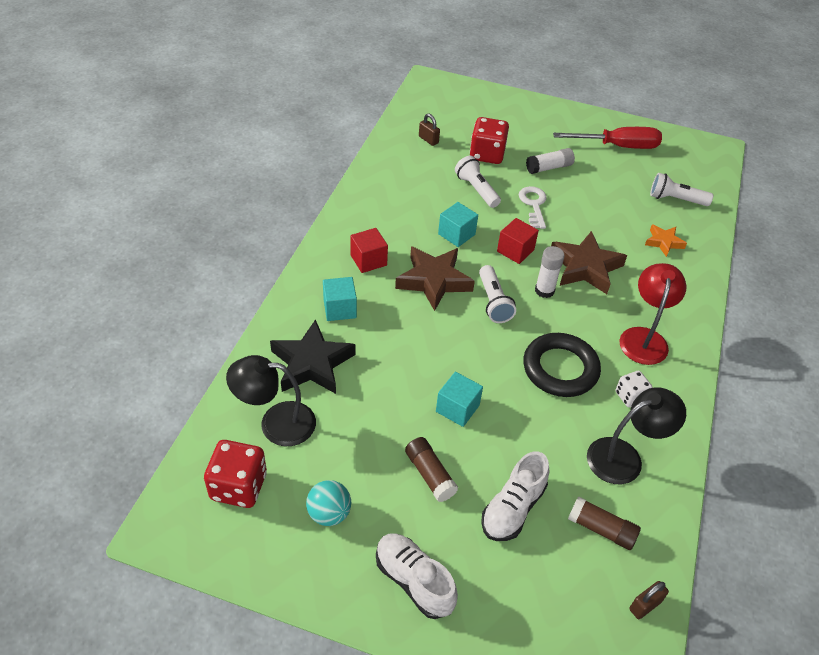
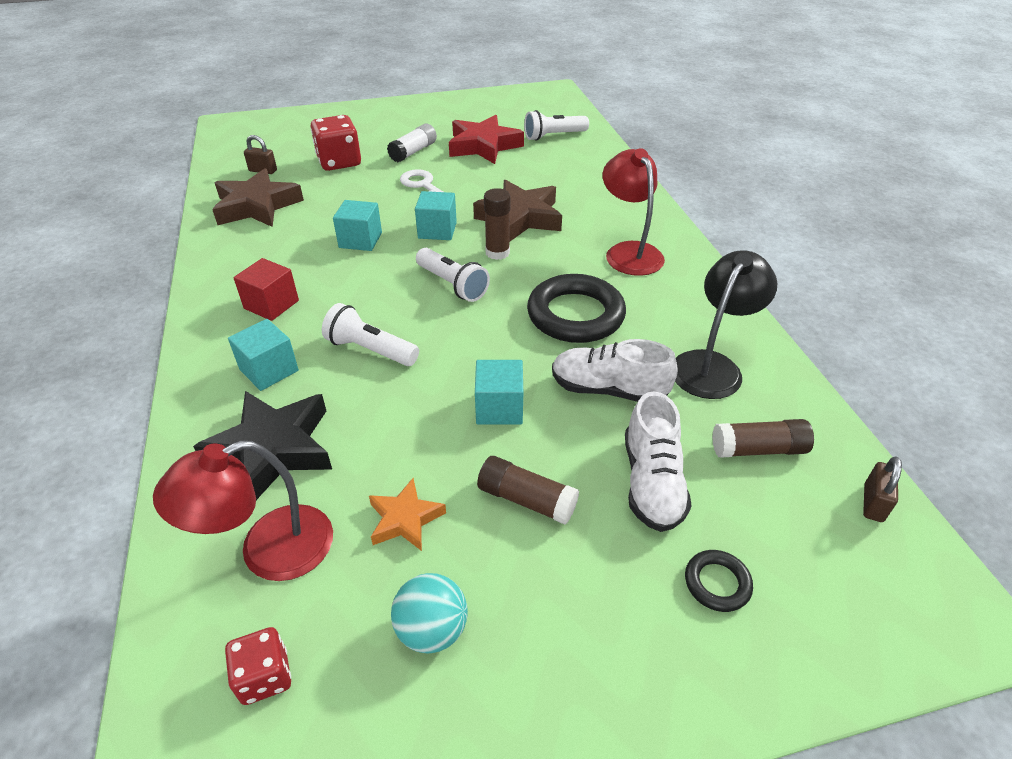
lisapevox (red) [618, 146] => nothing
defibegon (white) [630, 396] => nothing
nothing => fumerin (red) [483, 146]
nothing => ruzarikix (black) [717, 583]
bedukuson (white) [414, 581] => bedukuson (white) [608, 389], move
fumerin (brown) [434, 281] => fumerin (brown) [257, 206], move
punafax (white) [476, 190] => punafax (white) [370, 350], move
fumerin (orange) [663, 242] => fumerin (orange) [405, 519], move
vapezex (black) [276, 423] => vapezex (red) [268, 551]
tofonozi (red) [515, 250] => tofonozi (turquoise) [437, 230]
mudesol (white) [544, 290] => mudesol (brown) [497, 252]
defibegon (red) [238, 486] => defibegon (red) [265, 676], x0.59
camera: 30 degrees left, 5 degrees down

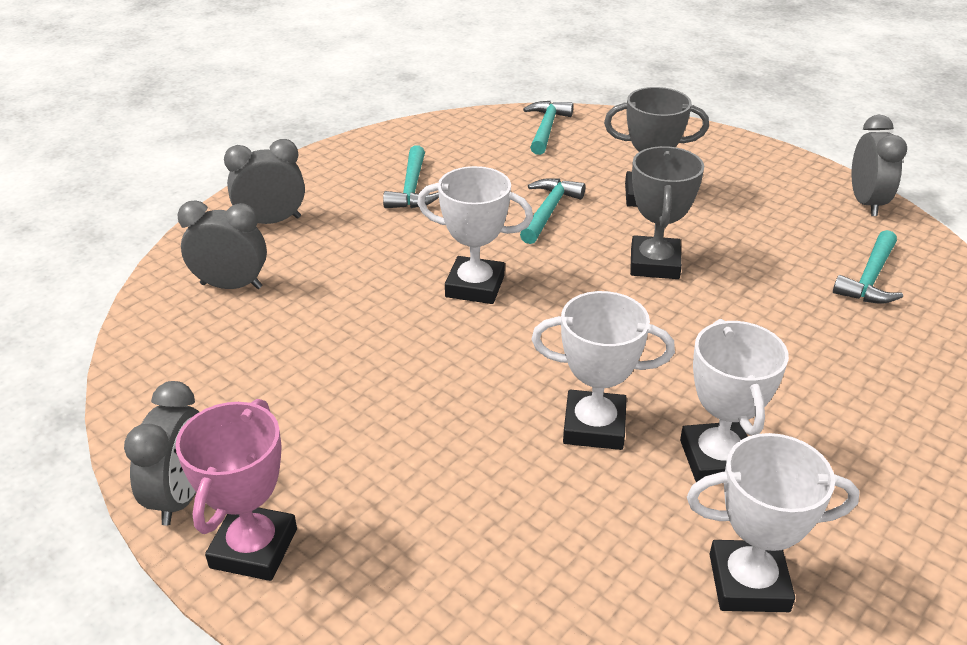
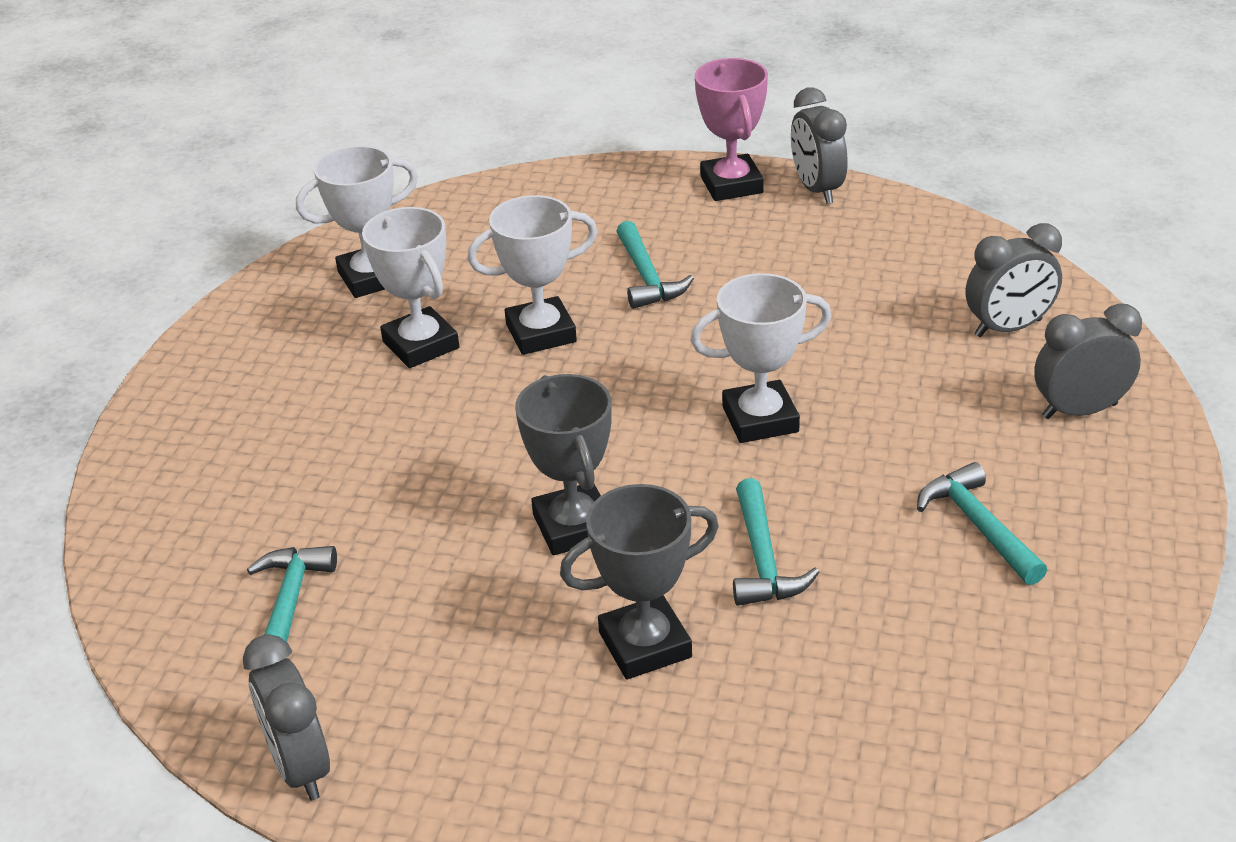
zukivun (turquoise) [546, 128] => zukivun (turquoise) [647, 277], move
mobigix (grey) [271, 221] => mobigix (grey) [1079, 411], 150 degrees counterclockwise
camera: 155 degrees right, 0 degrees up

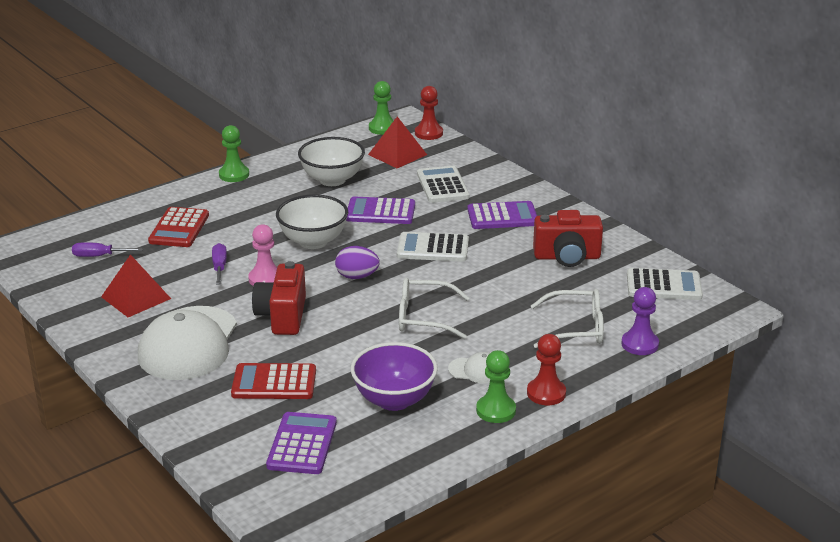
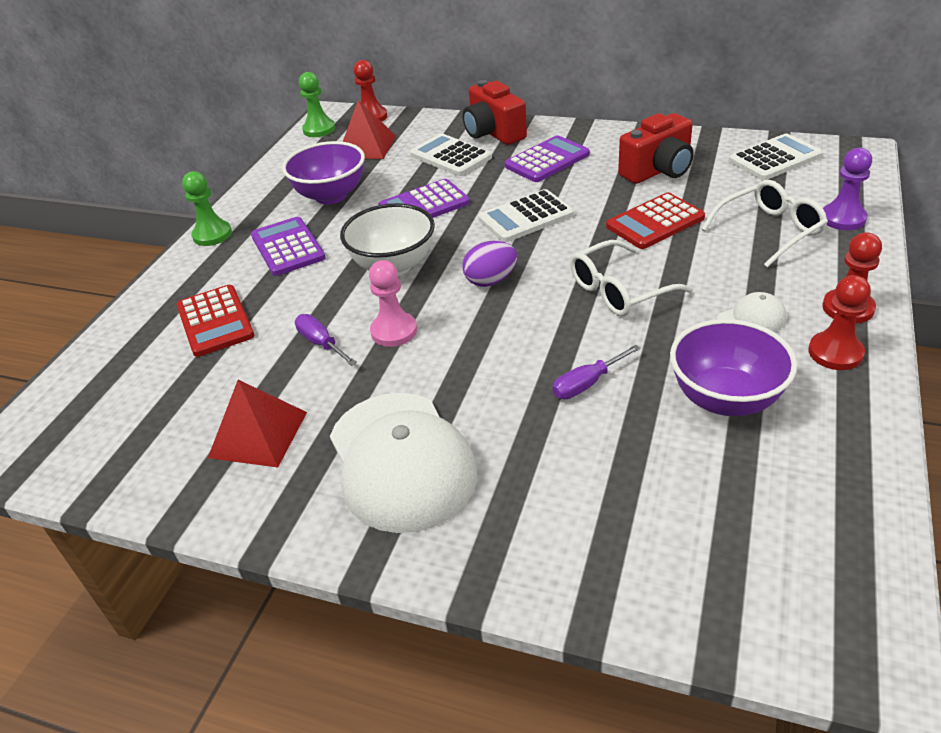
lisapevox (purple) [99, 256] => lisapevox (purple) [586, 384], move
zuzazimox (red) [274, 383] => zuzazimox (red) [655, 222], move
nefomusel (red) [282, 316] => nefomusel (red) [493, 133], move
zuzazimox (purple) [302, 444] => zuzazimox (purple) [288, 247], move
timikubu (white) [332, 180] => timikubu (purple) [331, 195]
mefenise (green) [496, 410] => mefenise (red) [835, 353]
camera: 30 degrees left, 10 degrees up

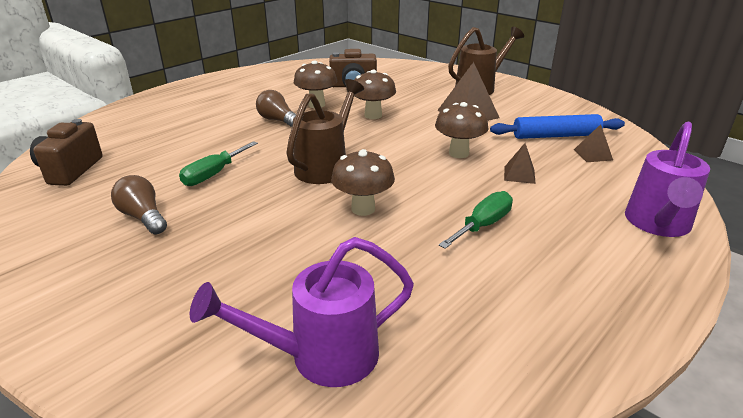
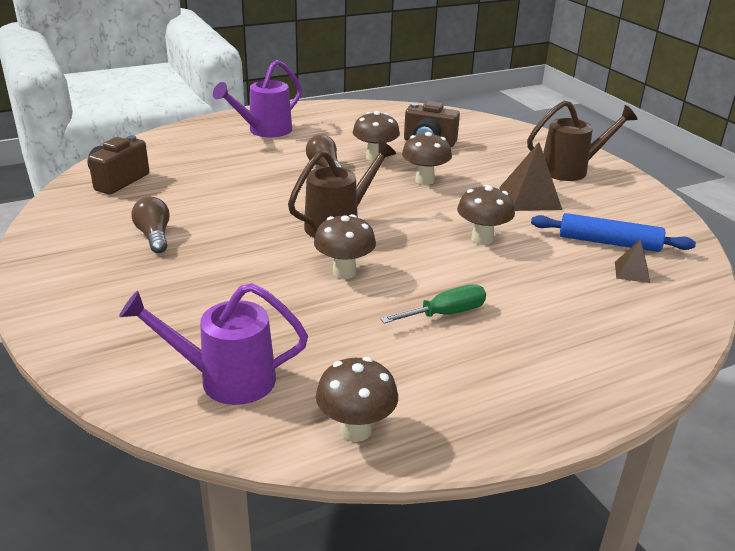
lisapevox (green) [213, 174] => nothing
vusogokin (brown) [519, 174] => nothing
nothing => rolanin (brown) [356, 430]
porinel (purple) [657, 224] => porinel (purple) [265, 131], move
camera: 20 degrees right, 0 degrees up

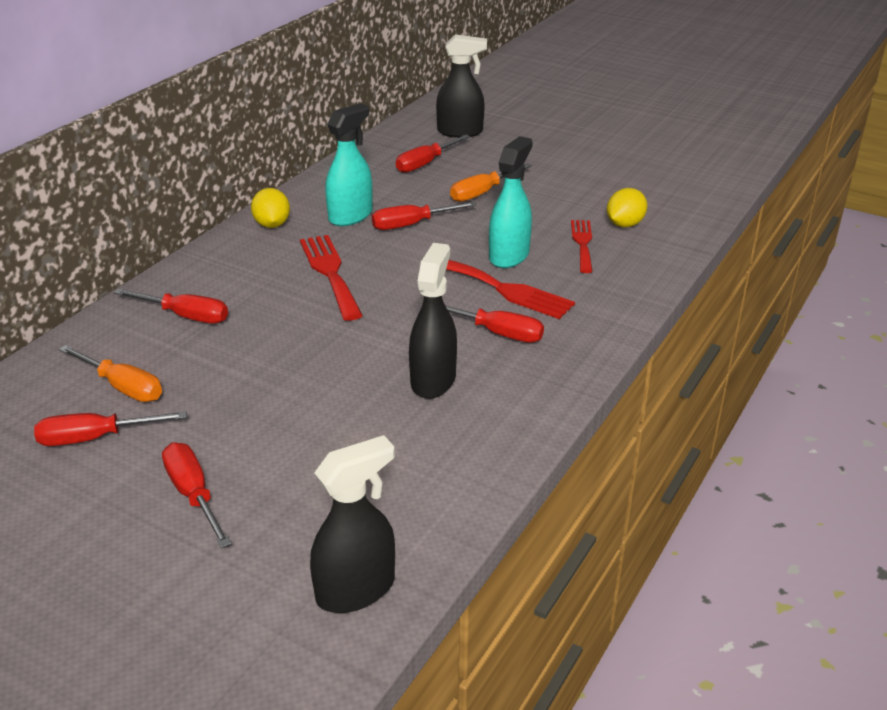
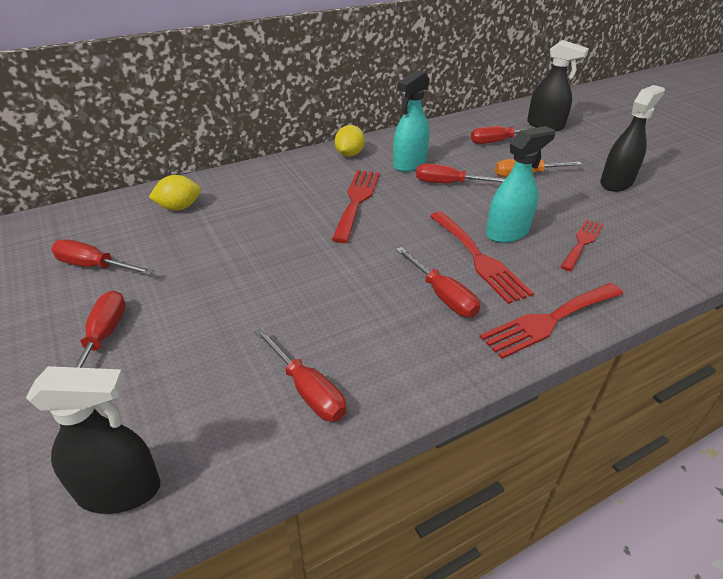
lisapevox (orange) [123, 387] => nothing
nothing => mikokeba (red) [549, 320]
lisapevox (red) [185, 316] => lisapevox (red) [307, 390], move
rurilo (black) [433, 380] => rurilo (black) [616, 183], move
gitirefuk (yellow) [624, 224] => gitirefuk (yellow) [179, 207], move
rurilo (turquoise) [351, 216] => rurilo (turquoise) [409, 164], 150 degrees clockwise
camera: 30 degrees right, 5 degrees up

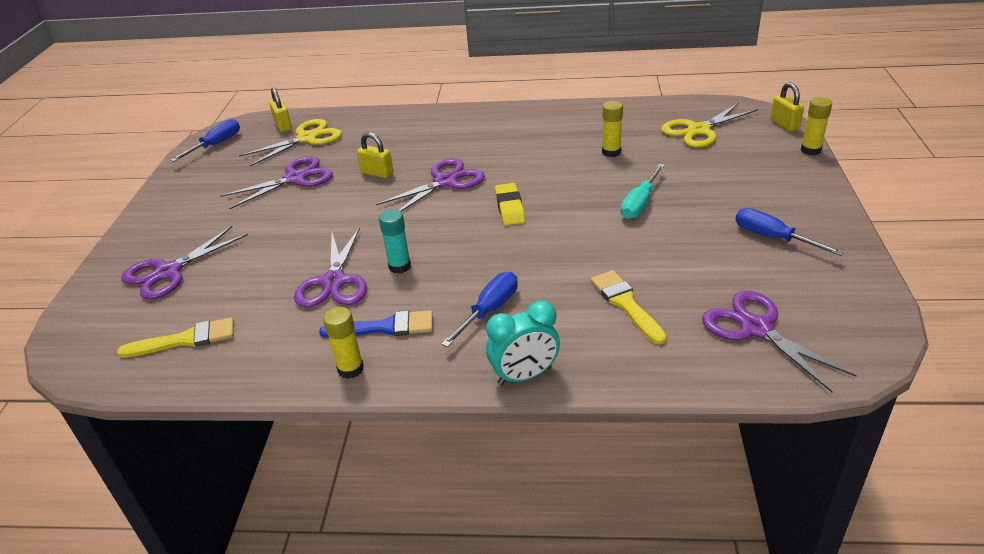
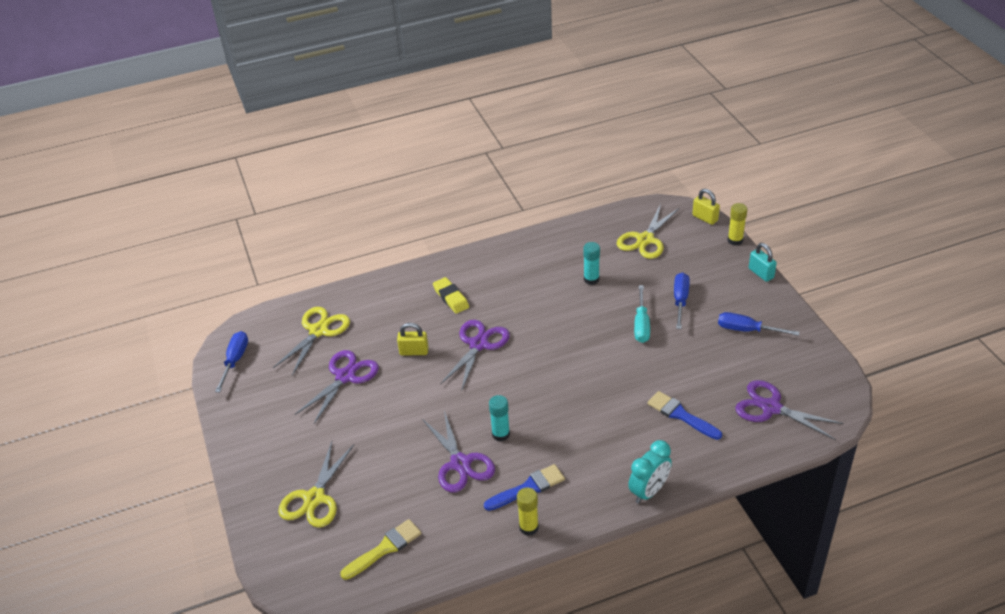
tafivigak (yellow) [283, 126] => nothing
nothing => tafivigak (turquoise) [761, 273]
lisapevox (blue) [489, 310] => lisapevox (blue) [680, 300], move
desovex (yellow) [510, 208] => desovex (yellow) [451, 298], move
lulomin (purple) [168, 272] => lulomin (yellow) [314, 498]
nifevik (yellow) [626, 304] => nifevik (blue) [681, 415]
mudesol (yellow) [611, 152] => mudesol (turquoise) [591, 279]
camera: 25 degrees left, 5 degrees up

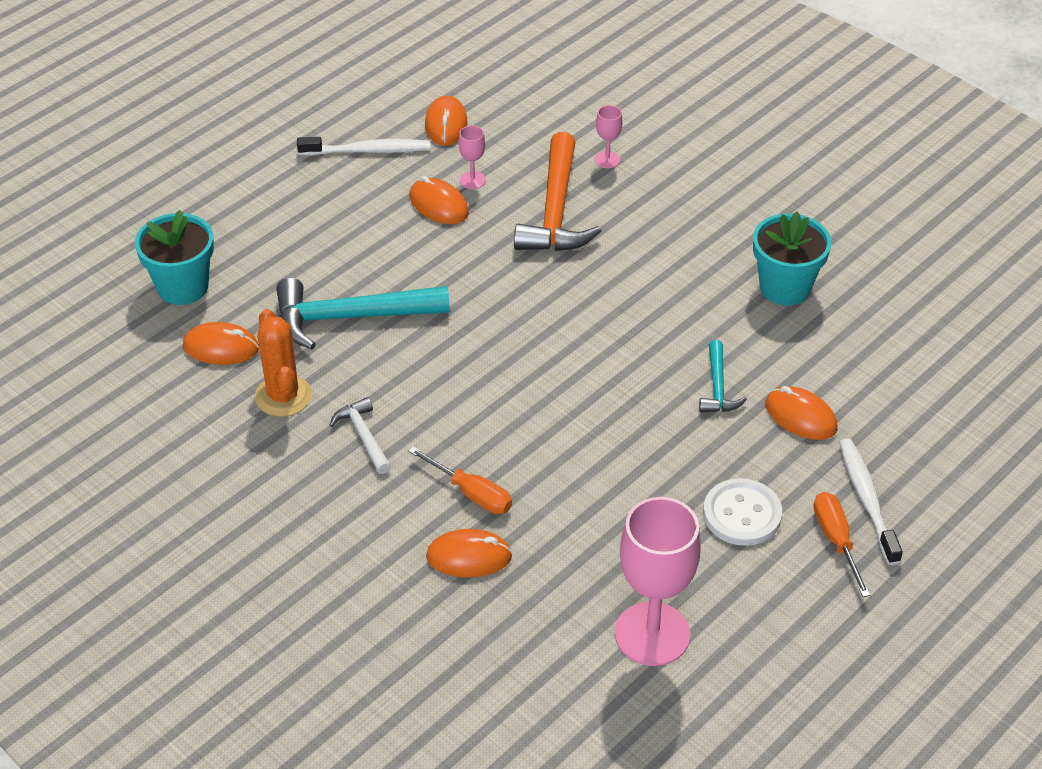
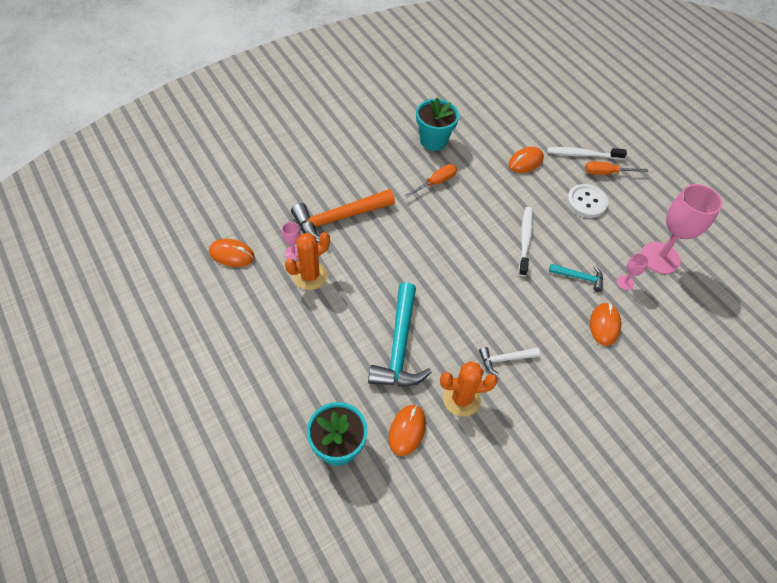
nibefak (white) [368, 150] => nibefak (white) [525, 240], move
lisapevox (orange) [471, 493] => lisapevox (orange) [436, 183], move
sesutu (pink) [607, 159] => sesutu (pink) [625, 282], move
zukivun (turquoise) [718, 387] => zukivun (turquoise) [579, 277], move
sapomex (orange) [438, 205] => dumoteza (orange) [310, 276]
zukivun (orange) [556, 211] => zukivun (orange) [338, 219], 135 degrees clockwise
camera: 80 degrees left, 10 degrees up

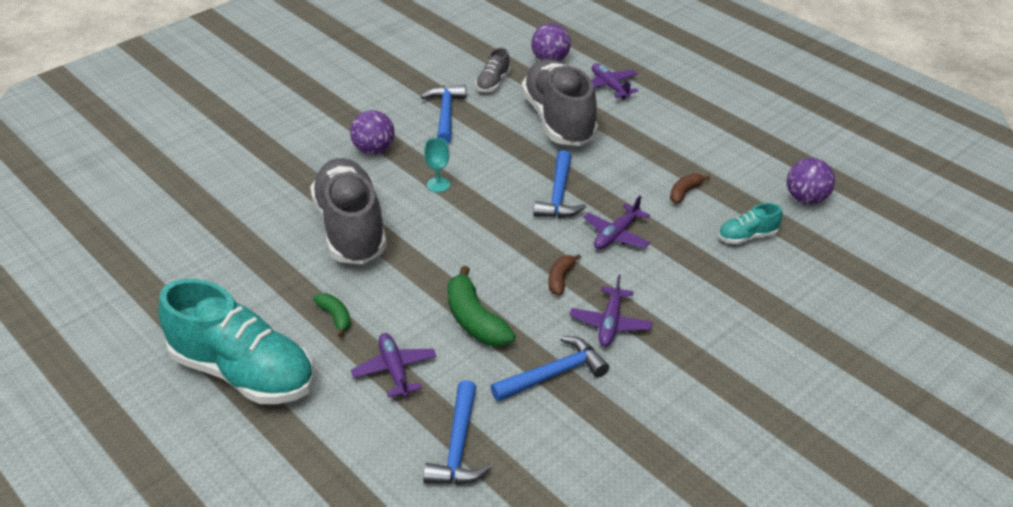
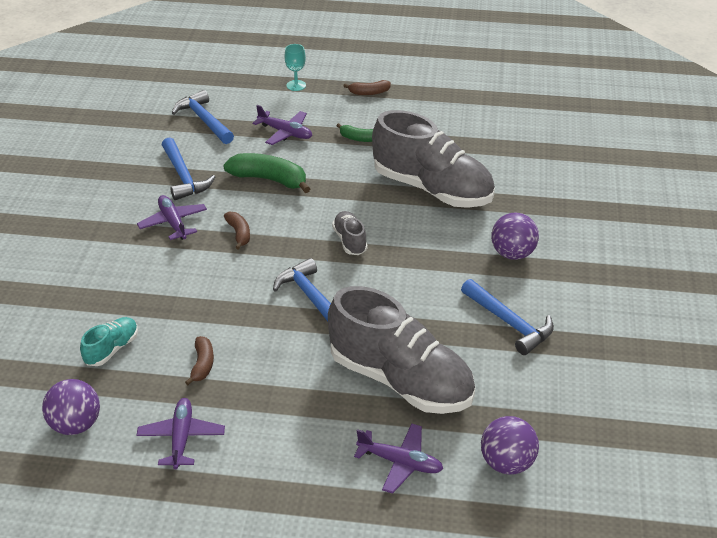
sesutu (turquoise) [438, 185] => sesutu (turquoise) [296, 85], move
bedukuson (grey) [493, 83] => bedukuson (grey) [350, 241], move
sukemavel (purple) [616, 235] => sukemavel (purple) [181, 438], move
bedukuson (turquoise) [243, 373] => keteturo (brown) [369, 93]
zukivun (blue) [554, 374] => zukivun (blue) [183, 177], 45 degrees counterclockwise
camera: 140 degrees right, 0 degrees up

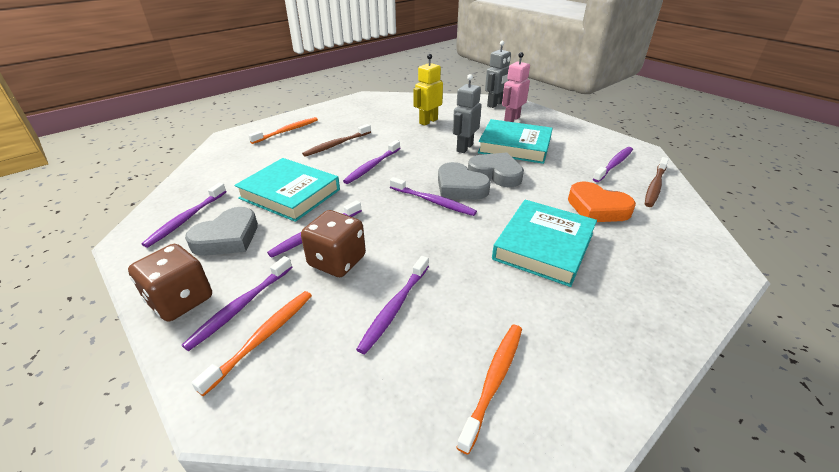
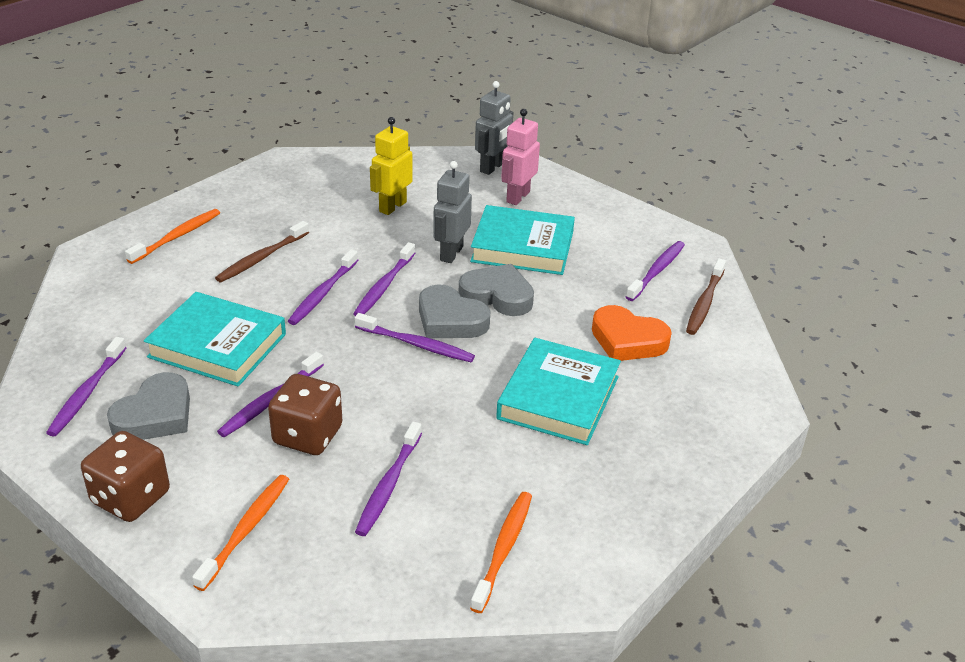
nibefak (purple) [240, 307] => nibefak (purple) [384, 286], move
camera: 10 degrees left, 0 degrees up

